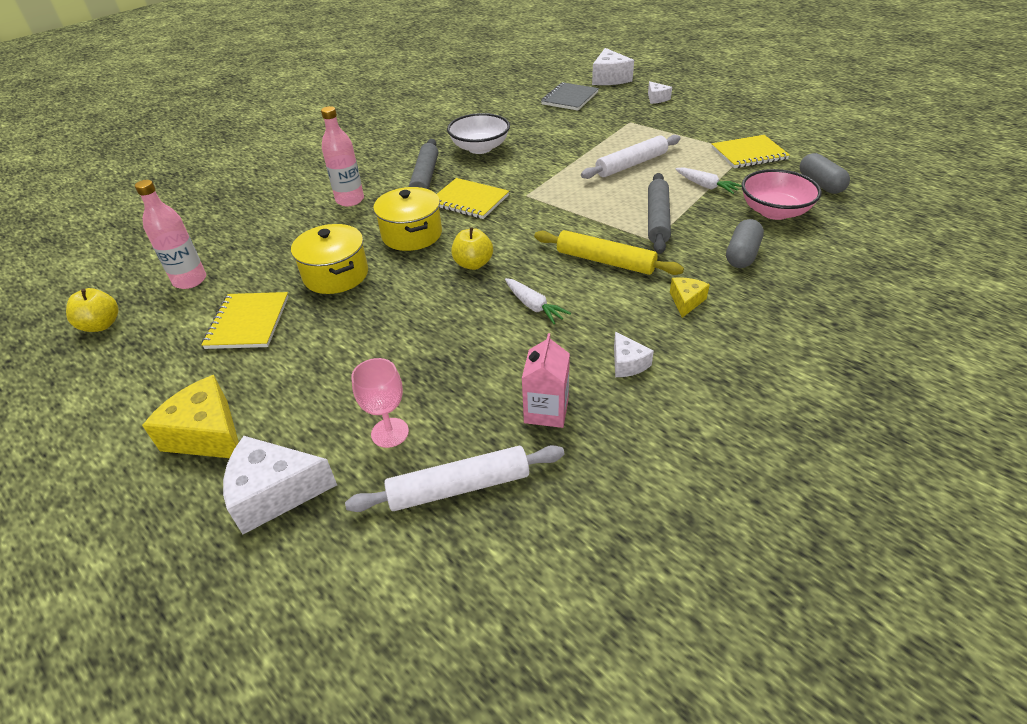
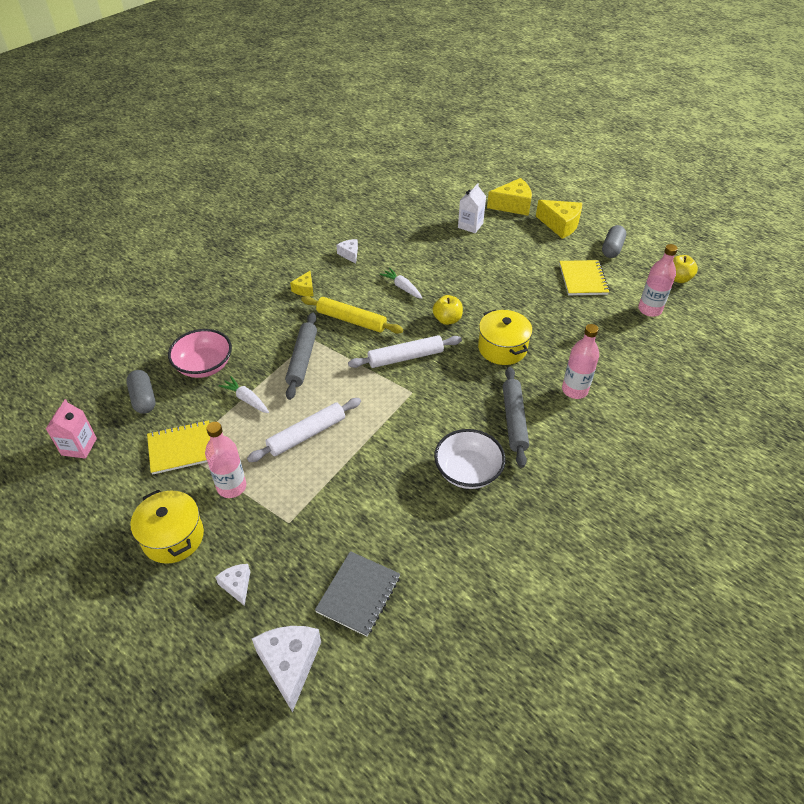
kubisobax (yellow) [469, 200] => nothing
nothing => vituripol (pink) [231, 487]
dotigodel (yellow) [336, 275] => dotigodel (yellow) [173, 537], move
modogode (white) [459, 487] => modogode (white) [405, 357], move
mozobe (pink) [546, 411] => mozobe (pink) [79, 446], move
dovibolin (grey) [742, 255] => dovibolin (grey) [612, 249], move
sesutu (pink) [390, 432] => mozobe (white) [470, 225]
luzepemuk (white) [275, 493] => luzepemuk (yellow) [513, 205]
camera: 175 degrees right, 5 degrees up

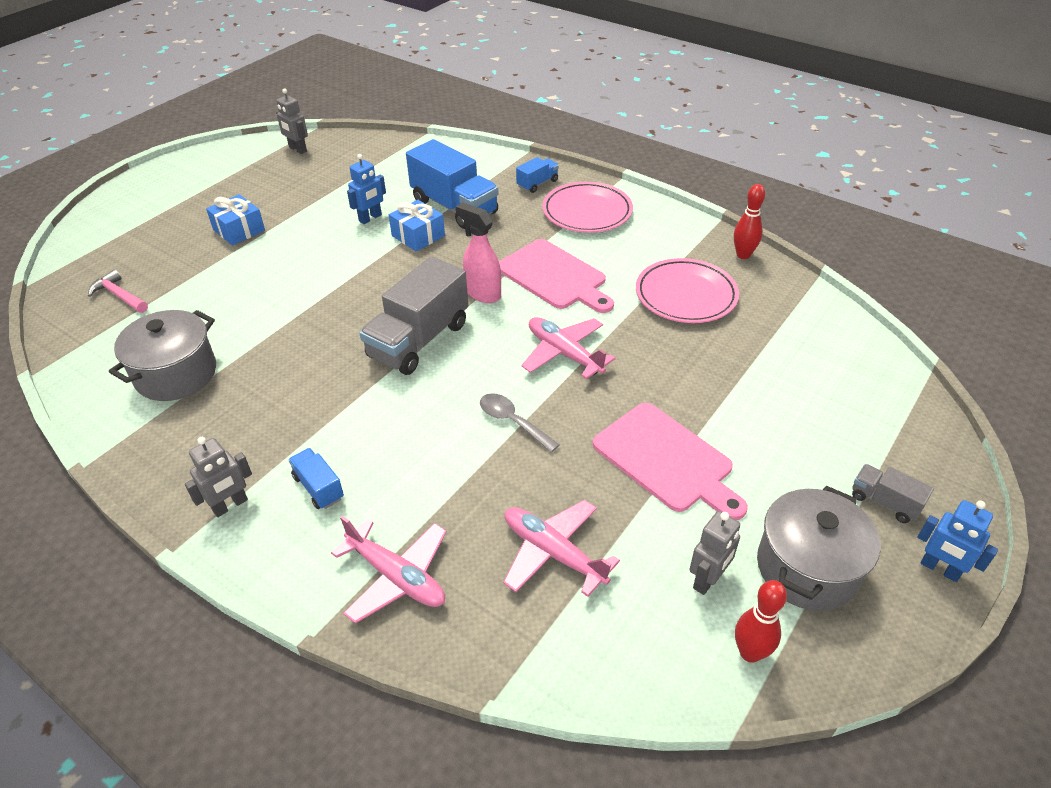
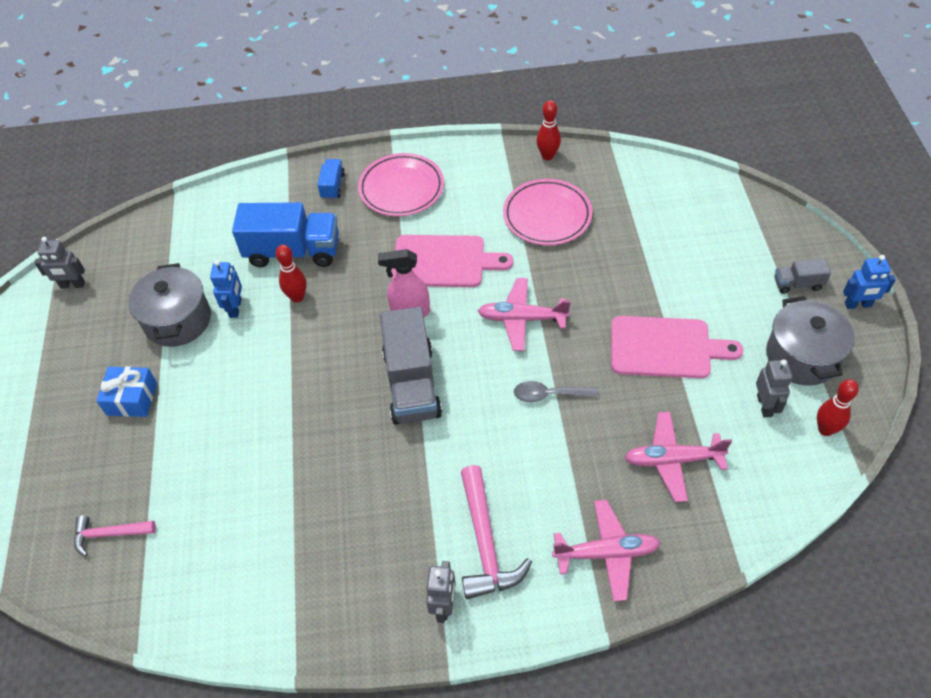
dotigodel (grey) [176, 374] => dotigodel (grey) [178, 320], move
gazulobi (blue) [319, 487] => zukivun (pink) [485, 542]
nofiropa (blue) [418, 236] => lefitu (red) [297, 297]
camera: 40 degrees left, 10 degrees up

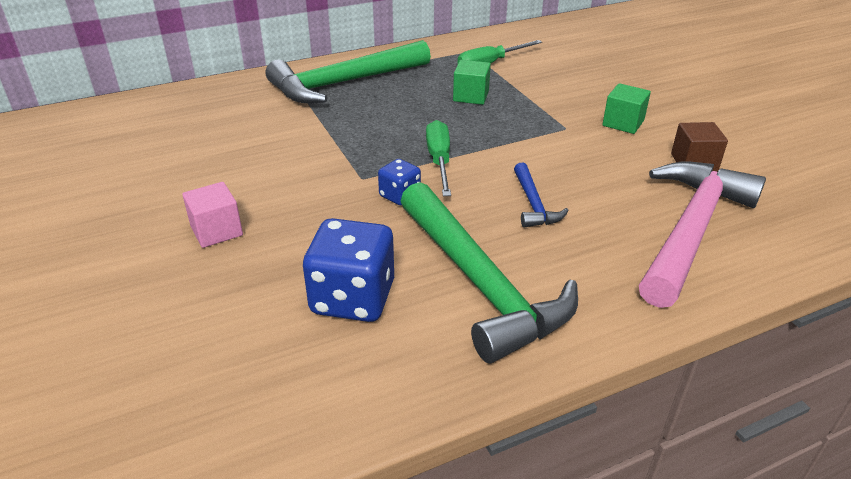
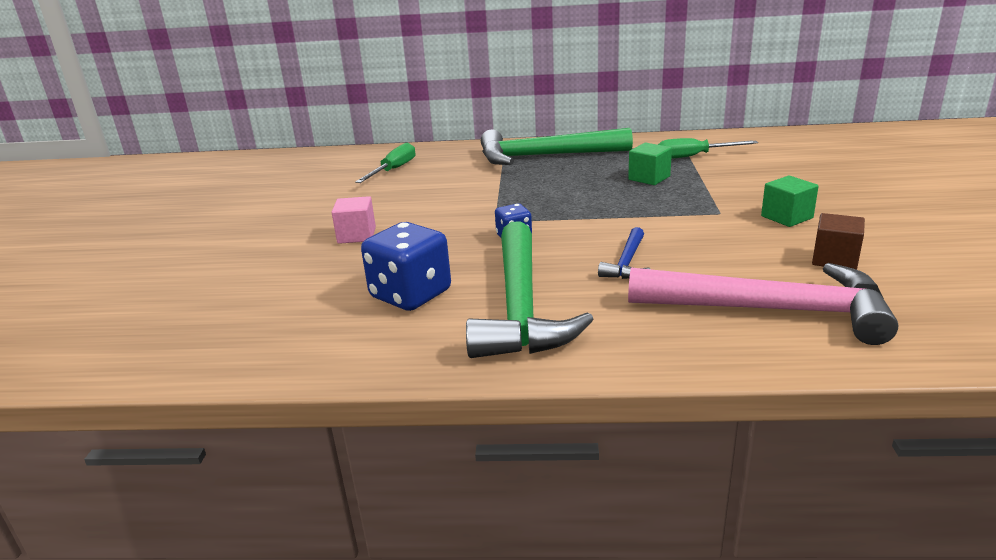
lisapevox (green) [439, 161] => lisapevox (green) [393, 170], move
zukivun (pink) [691, 229] => zukivun (pink) [771, 310], 45 degrees clockwise
camera: 30 degrees right, 10 degrees down

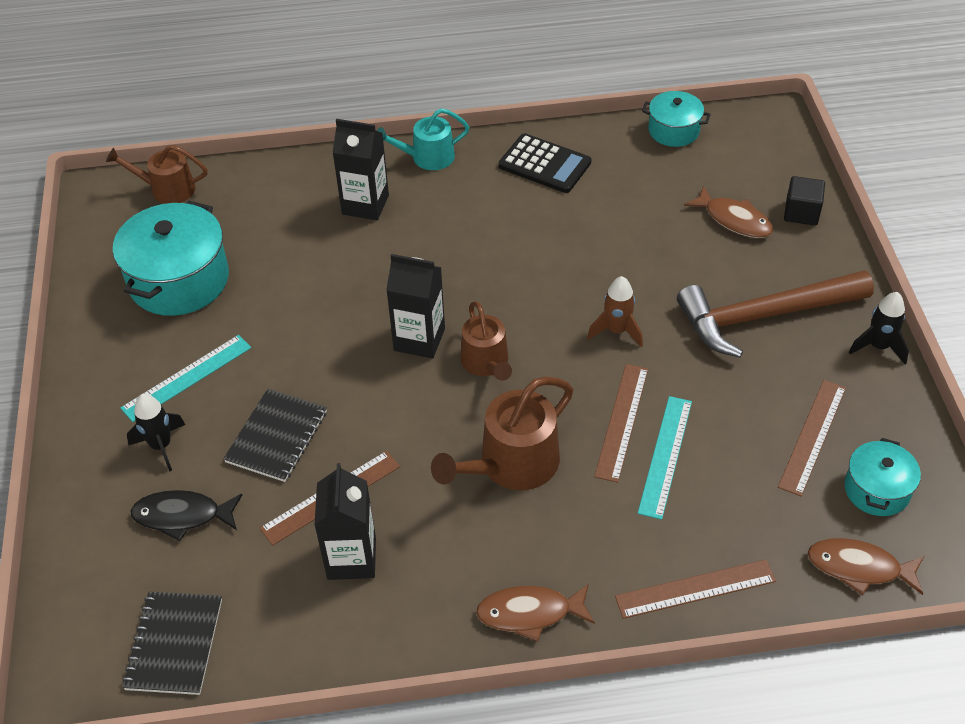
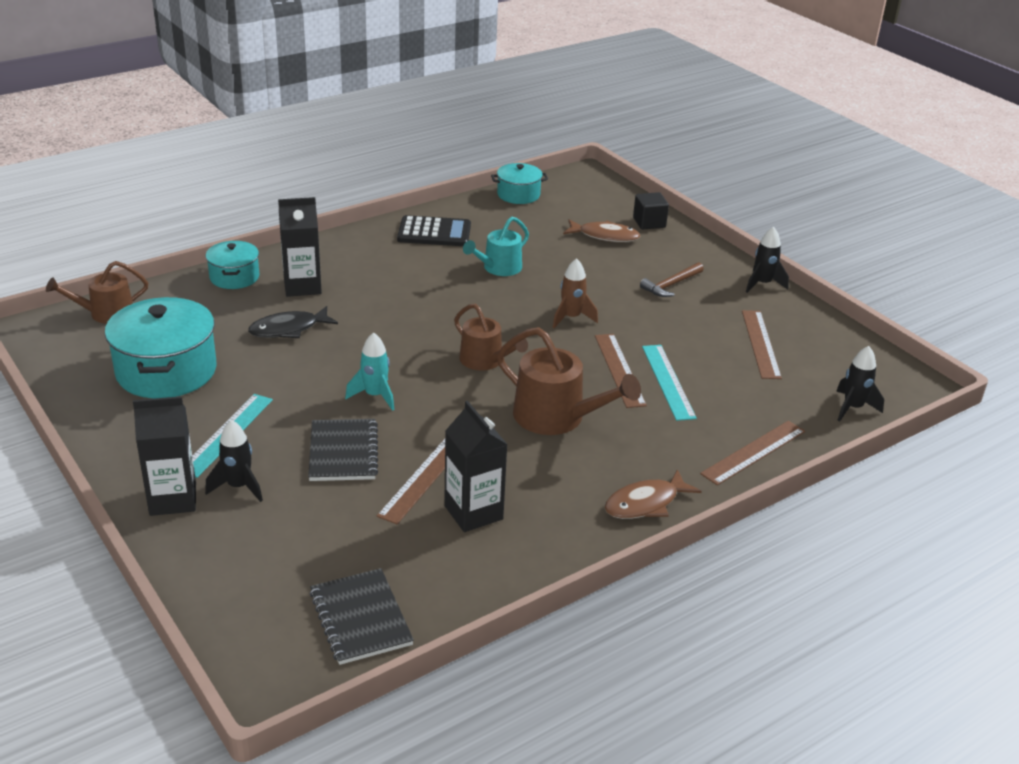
nothing => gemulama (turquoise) [375, 396]
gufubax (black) [182, 516] => gufubax (black) [288, 329], move
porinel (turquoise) [427, 157] => porinel (turquoise) [499, 268], move
mozobe (black) [419, 339] => mozobe (black) [173, 499], move
dotigodel (turquoise) [876, 490] => dotigodel (turquoise) [234, 277], move
gufubax (brown) [859, 568] => gemulama (black) [852, 408]
porinel (brown) [512, 464] => porinel (brown) [556, 417], 75 degrees counterclockwise
zukivun (brown) [763, 316] => zukivun (brown) [671, 285], x0.47
camera: 30 degrees left, 15 degrees down

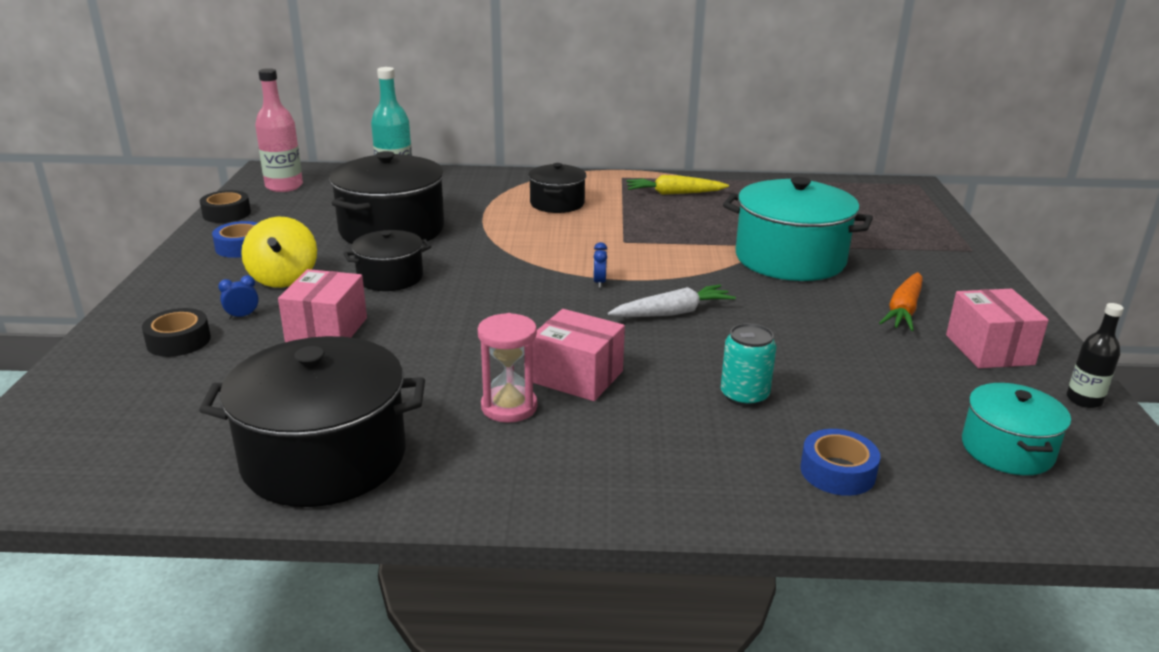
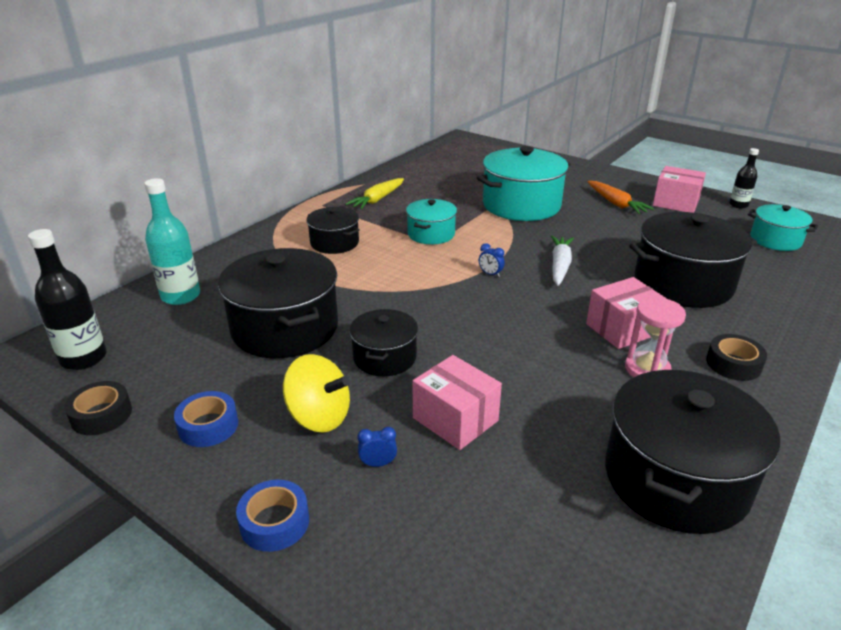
nothing => dotigodel (turquoise) [431, 234]
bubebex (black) [178, 341] => bubebex (black) [733, 364], move
bubebex (blue) [837, 472] => bubebex (blue) [274, 522], move
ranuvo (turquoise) [744, 395] => dotigodel (black) [683, 283]
vituripol (pink) [284, 186] => vituripol (black) [83, 358]
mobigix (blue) [242, 316] => mobigix (blue) [378, 464], 75 degrees clockwise
camera: 55 degrees left, 5 degrees up

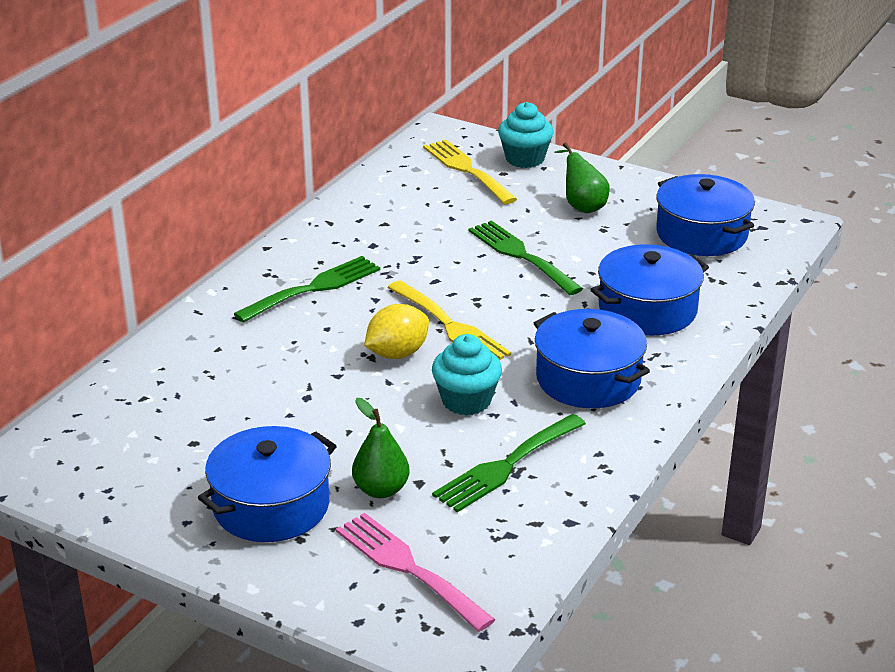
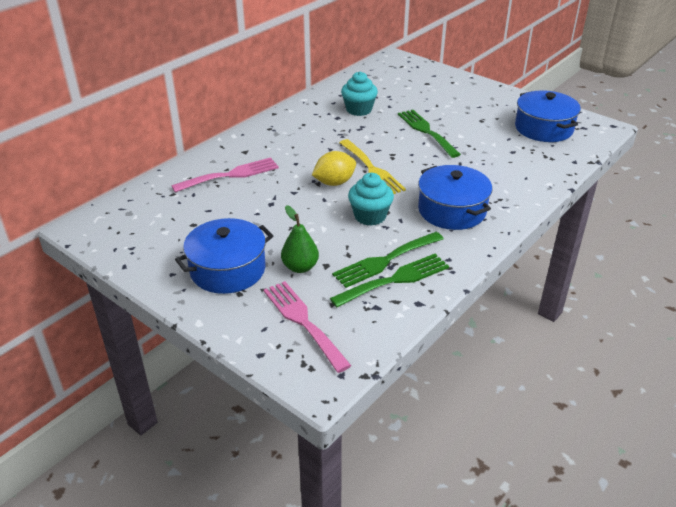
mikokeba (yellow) [466, 170] => nothing
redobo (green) [582, 206] => nothing
dotigodel (blue) [647, 310] => nothing
nothing => mikokeba (pink) [231, 175]
mikokeba (green) [314, 288] => mikokeba (green) [395, 279], move
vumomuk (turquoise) [525, 159] => vumomuk (turquoise) [359, 110], move
camera: 10 degrees right, 5 degrees up

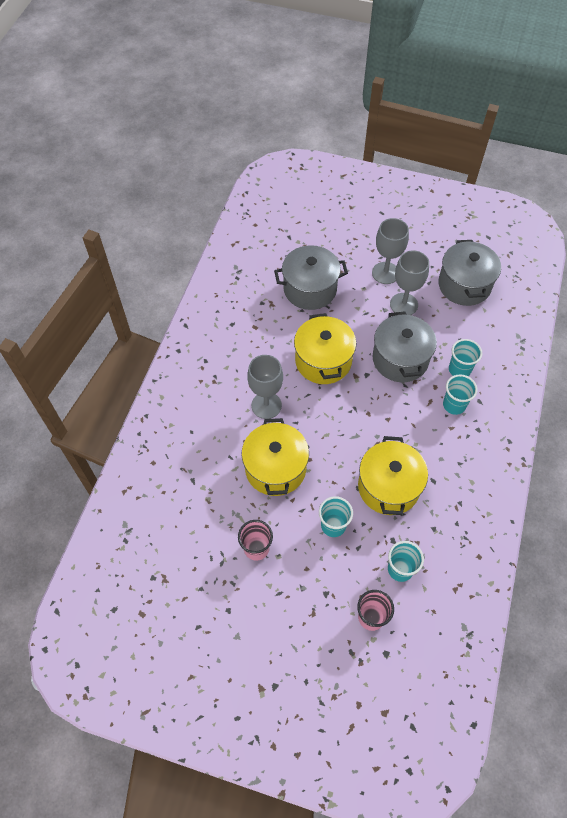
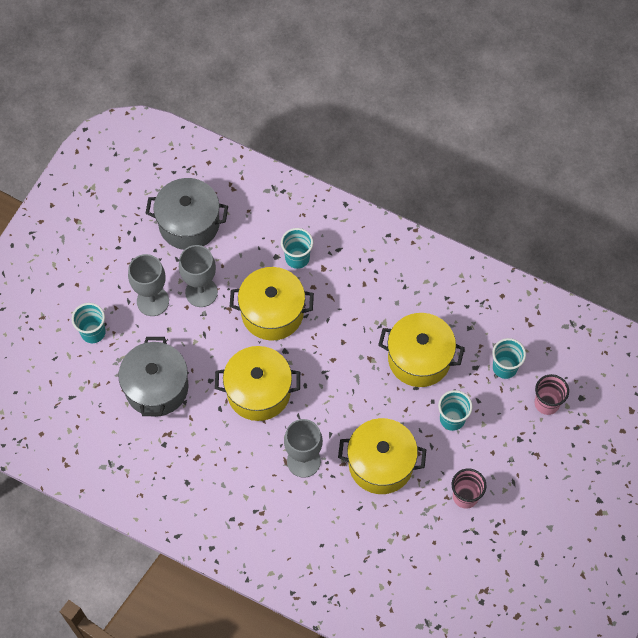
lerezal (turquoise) [454, 405] => lerezal (turquoise) [93, 332], move
dotigodel (grey) [400, 359] => dotigodel (yellow) [272, 313]
camera: 80 degrees left, 5 degrees up

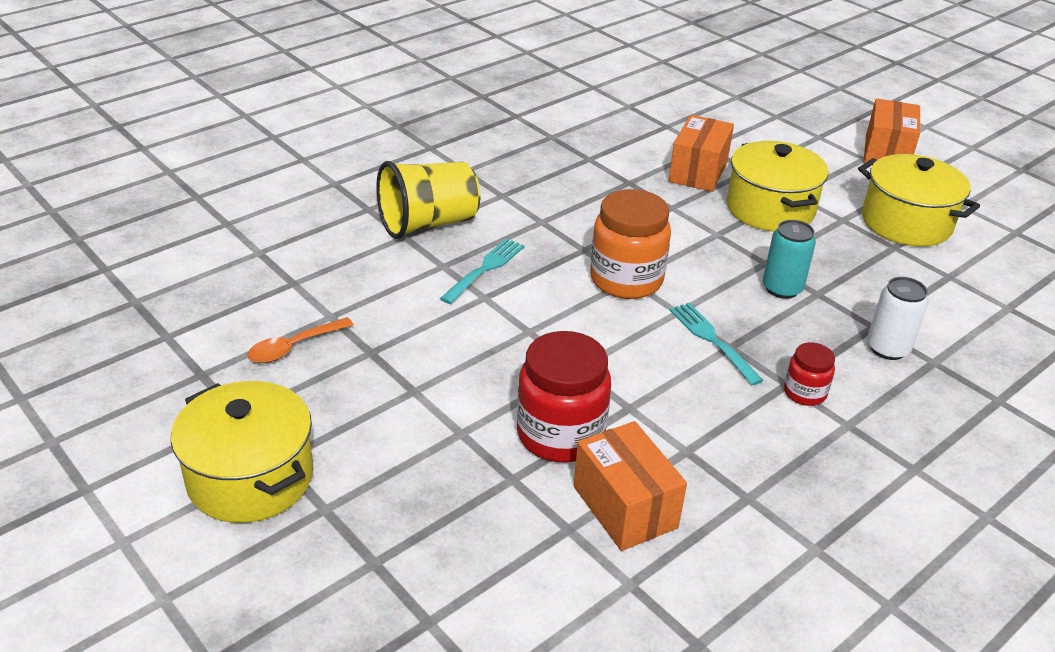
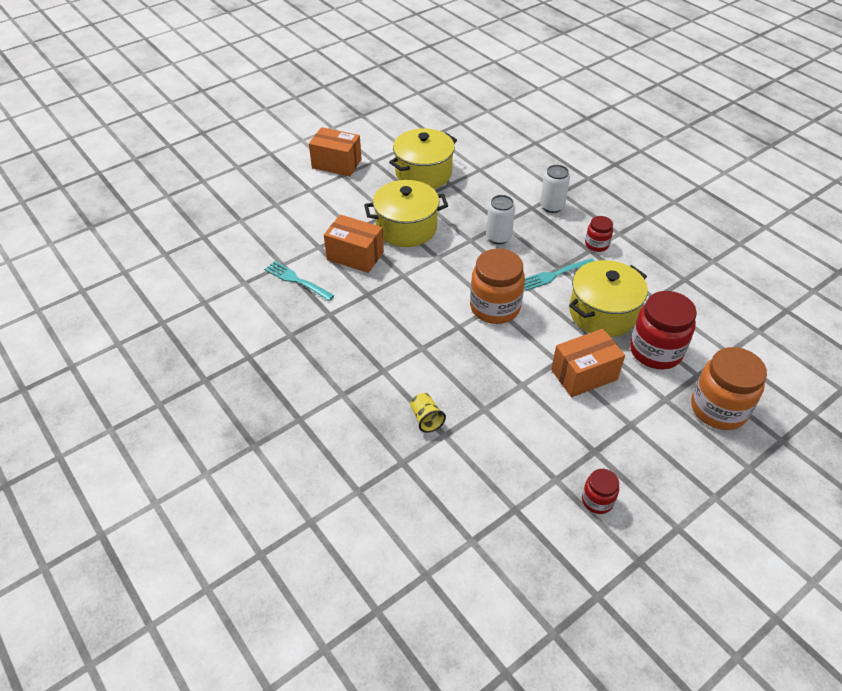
nothing => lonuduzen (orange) [718, 409]
dotigodel (yellow) [250, 478] => dotigodel (yellow) [602, 313], move
mikokeba (turquoise) [485, 269] => mikokeba (turquoise) [296, 280], move
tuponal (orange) [625, 507] => tuponal (orange) [584, 374], move
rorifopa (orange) [294, 347] => lonuduzen (red) [597, 500]
ranuvo (turquoise) [782, 288] => ranuvo (white) [498, 237]
lerezal (yellow) [428, 224] => lerezal (yellow) [426, 419], x0.46
camera: 85 degrees left, 10 degrees up

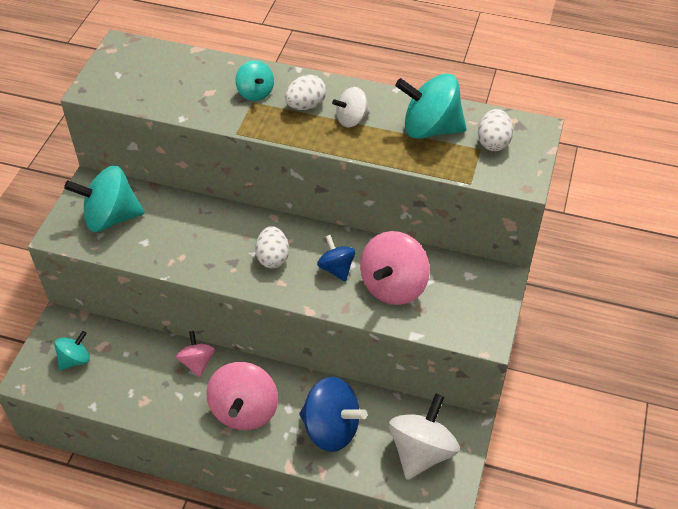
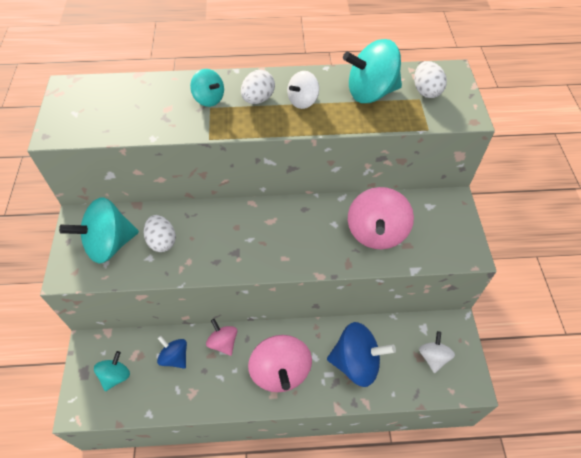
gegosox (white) [273, 258] => gegosox (white) [162, 241], move
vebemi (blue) [336, 268] => vebemi (blue) [175, 357], move
vebemi (white) [421, 451] => vebemi (white) [433, 357], x0.56
camera: 20 degrees left, 5 degrees up

